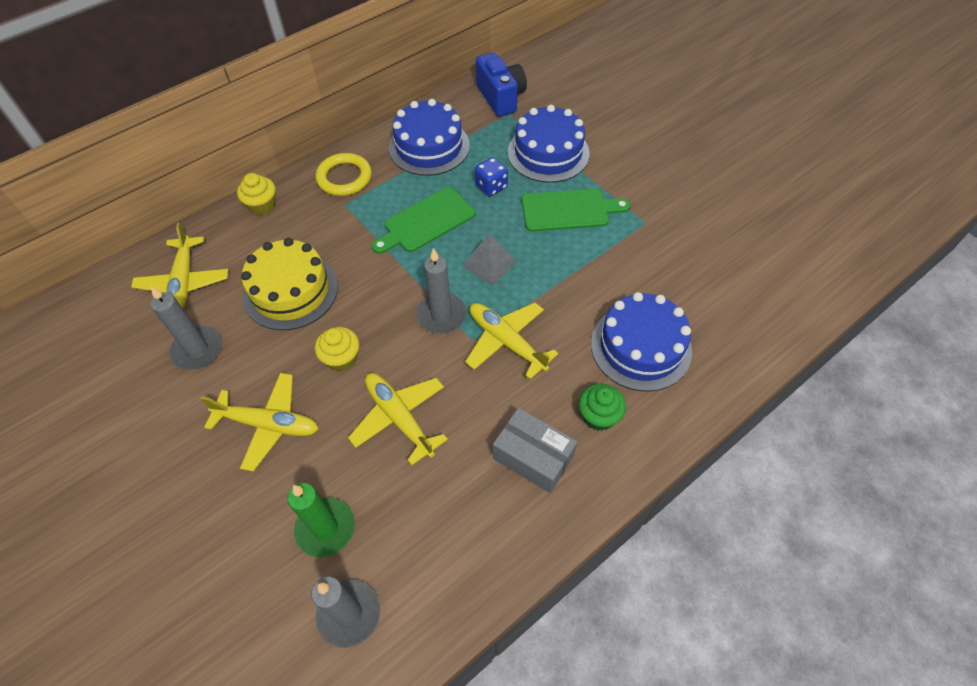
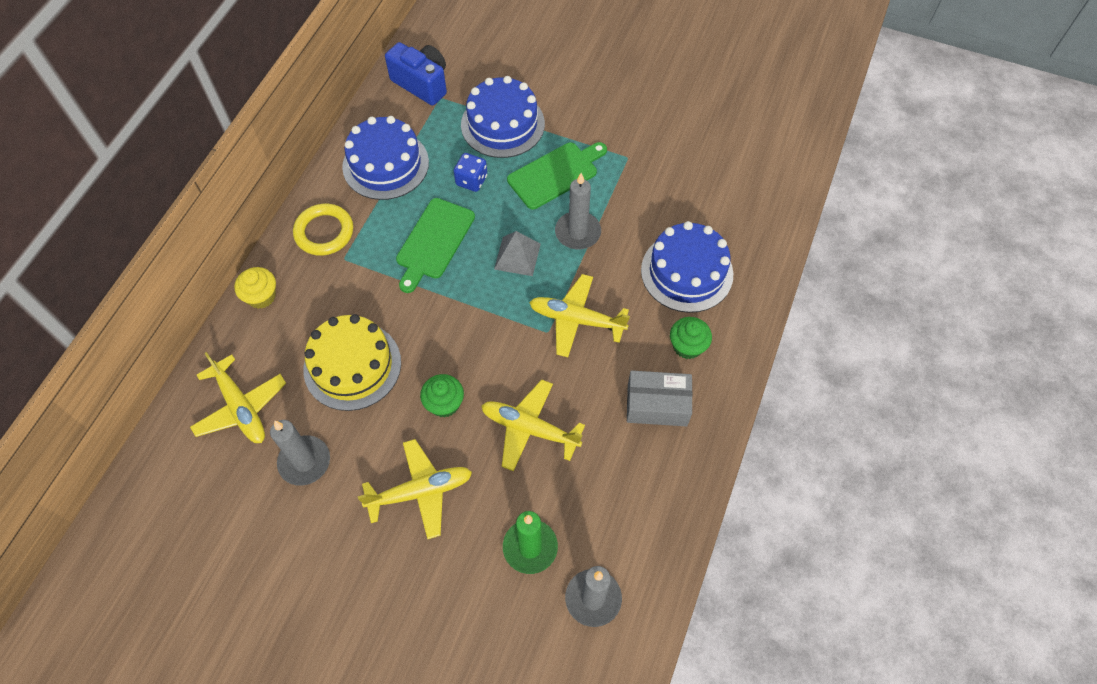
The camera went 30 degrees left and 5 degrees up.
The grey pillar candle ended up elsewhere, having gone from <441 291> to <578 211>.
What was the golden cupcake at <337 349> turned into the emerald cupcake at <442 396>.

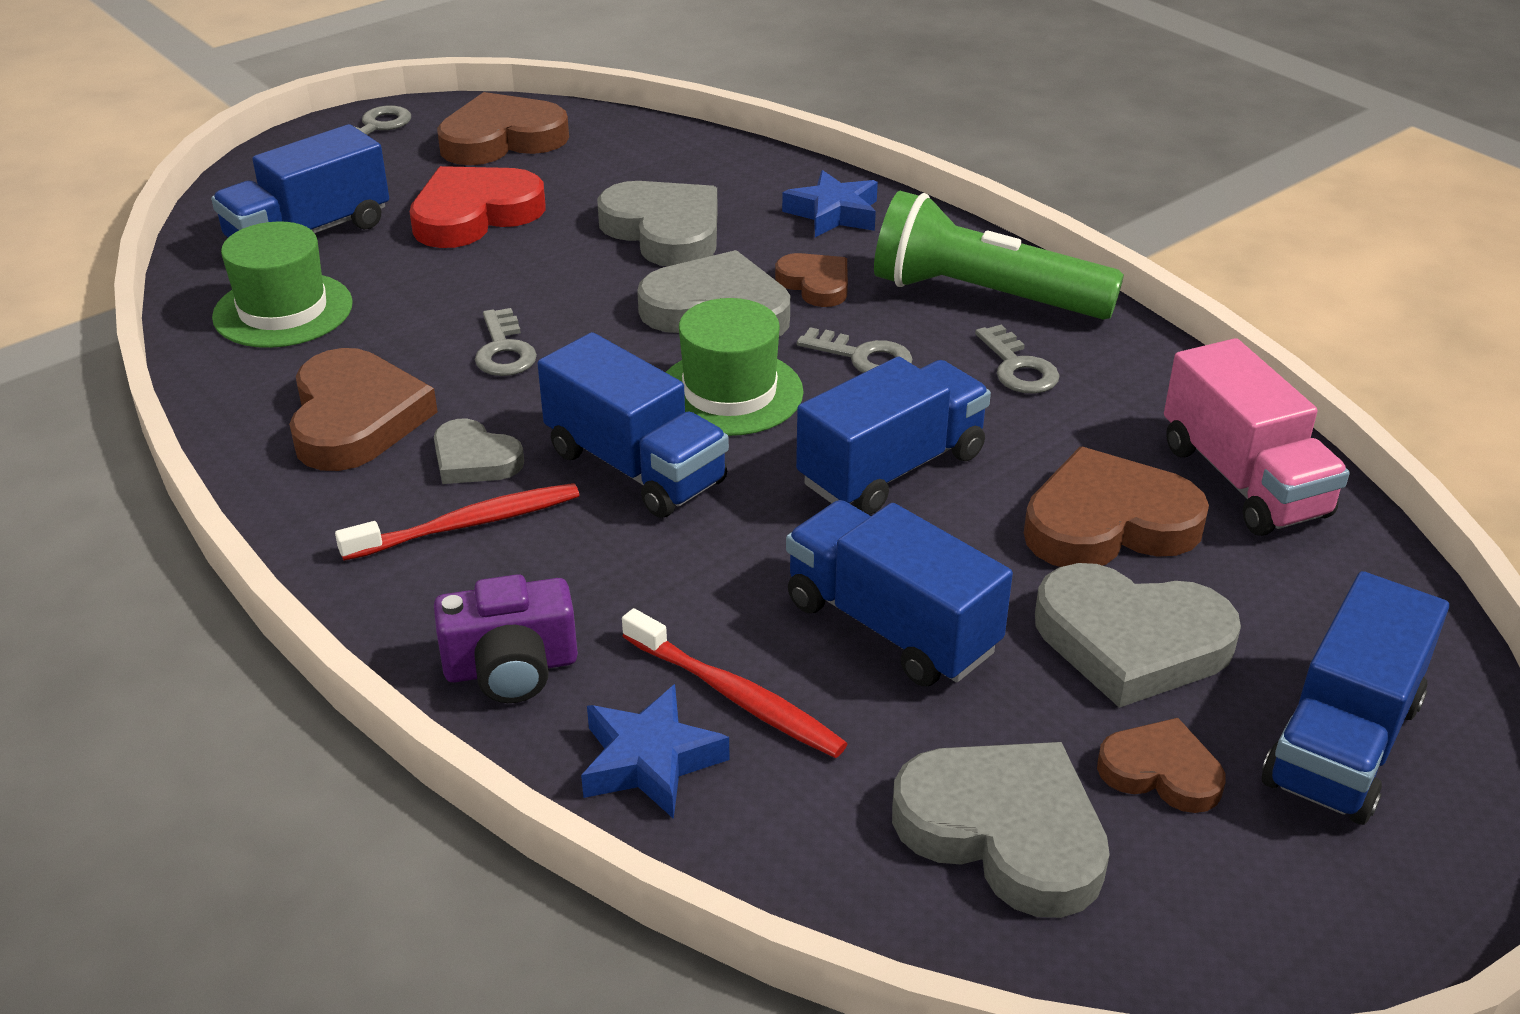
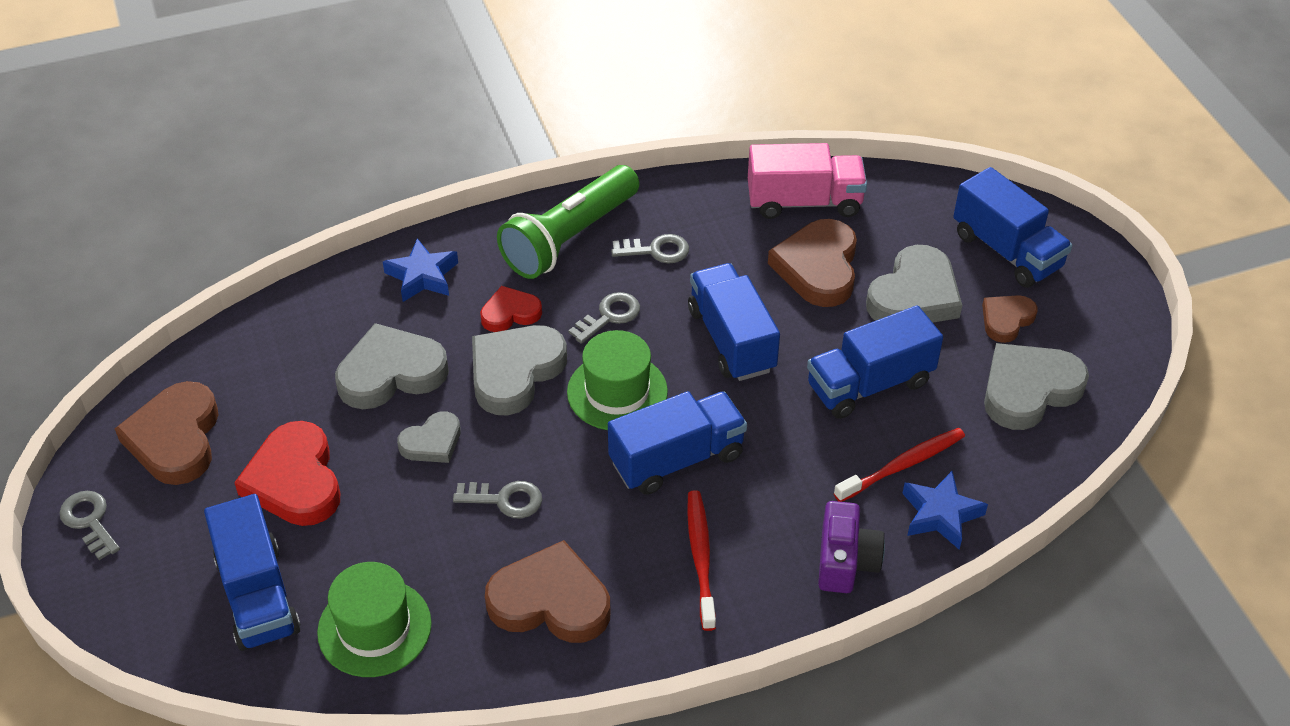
The camera went 70 degrees left and 10 degrees up.
What was the brown heart at <811 280> turned into the crimson heart at <511 309>.
The grey heart ended up elsewhere, having gone from <479 451> to <429 437>.

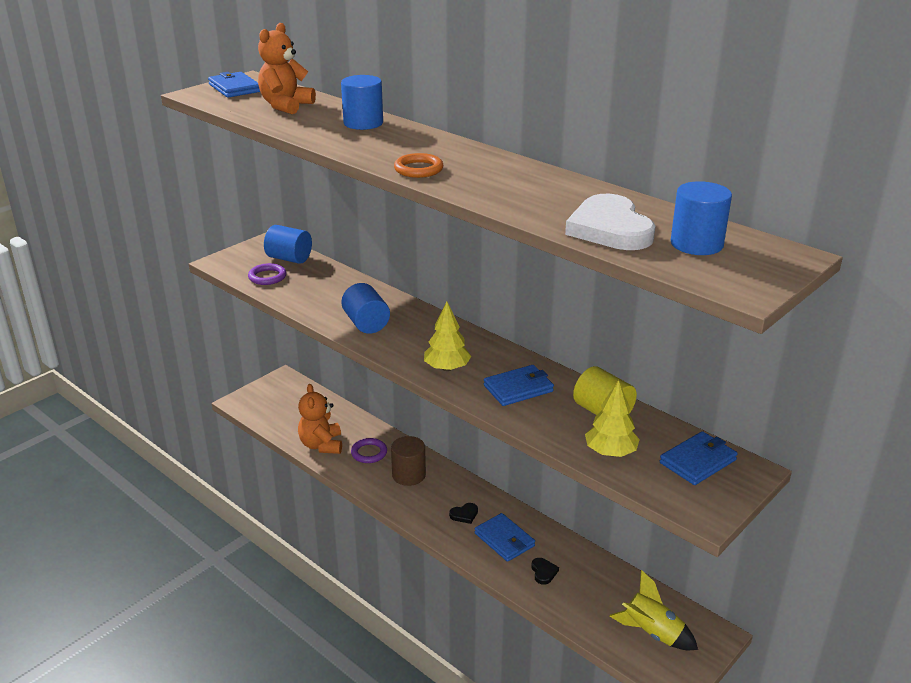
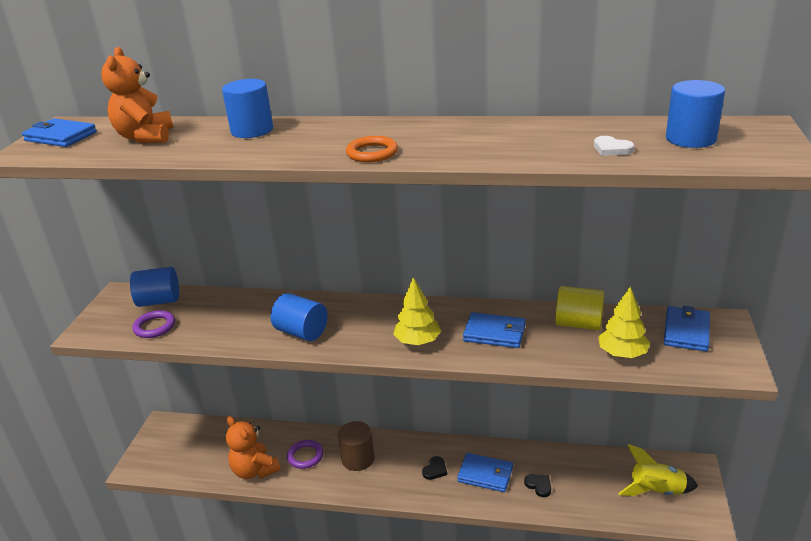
The camera went 30 degrees left and 0 degrees up.
The size of the pure white heart at <610 222> changed by a factor of 0.43.
The royal blue wallet at <519 385> ended up facing another way, 75 degrees clockwise from before.

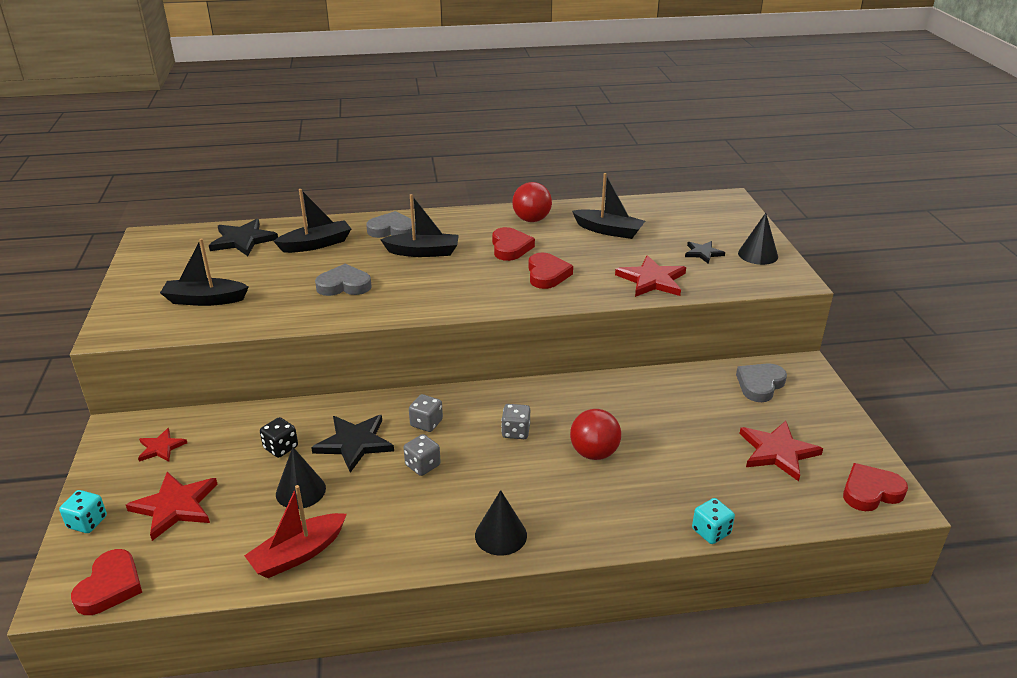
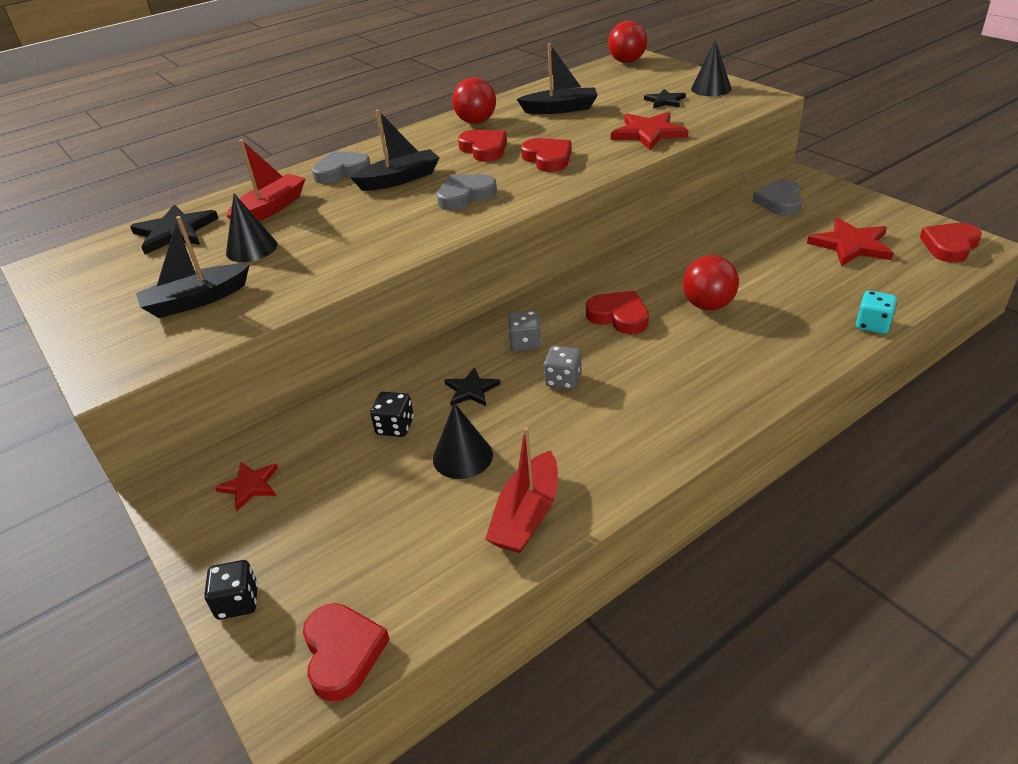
The camera went 25 degrees left and 5 degrees up.
What was the black boat at <312 221> turned into the crimson boat at <266 180>.
The grey heart ended up elsewhere, having gone from <343 280> to <467 192>.
Where the grey dice stood at <515 421>, the crimson heart came to stand at <617 312>.
The size of the black five-pointed star at <352 444> changed by a factor of 0.59.
The second view lost the crimson five-pointed star at <172 506>.
What was the teal dice at <83 511> turned into the black dice at <231 590>.
The black cone shape ended up elsewhere, having gone from <501 523> to <251 228>.
The second view gained the crimson ball at <627 42>.

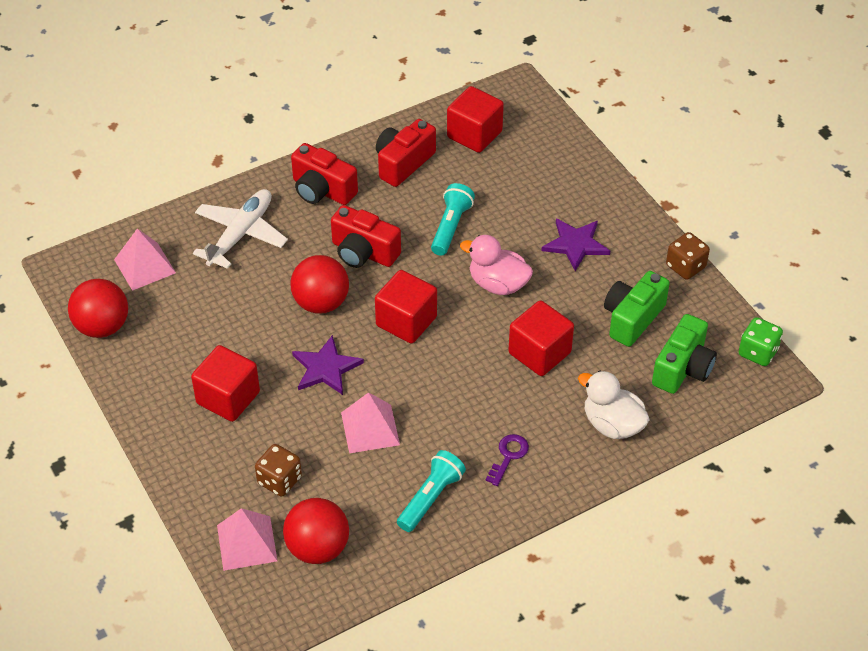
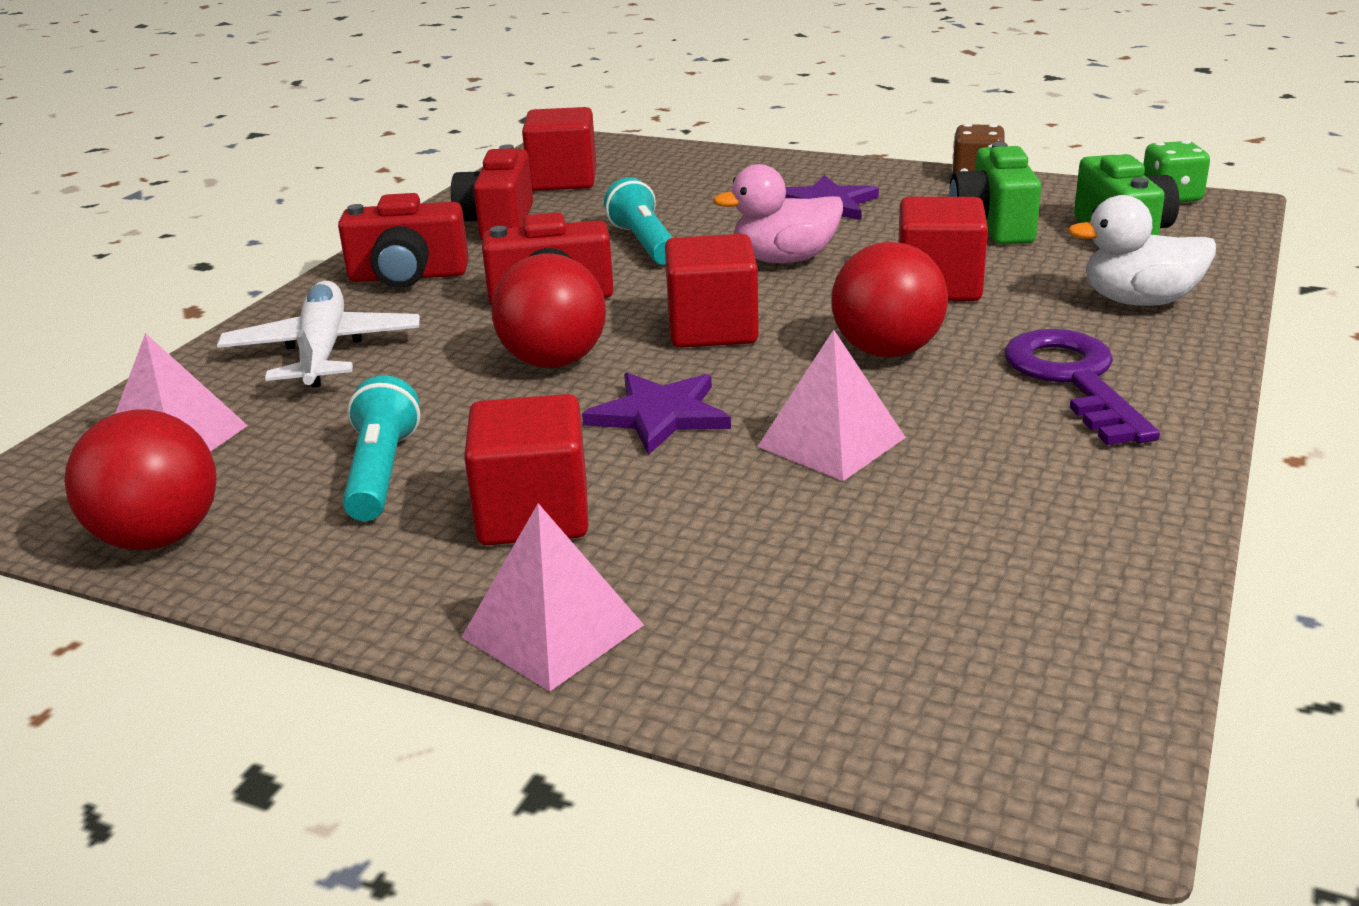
The camera went 35 degrees left and 20 degrees down.
The size of the violet door key at <507 460> changed by a factor of 1.87.
The second view lost the brown dice at <278 470>.
The teal flashlight ended up elsewhere, having gone from <431 491> to <381 448>.
The crimson ball ended up elsewhere, having gone from <316 531> to <889 300>.
The pink pyramid shape ended up elsewhere, having gone from <247 539> to <553 597>.

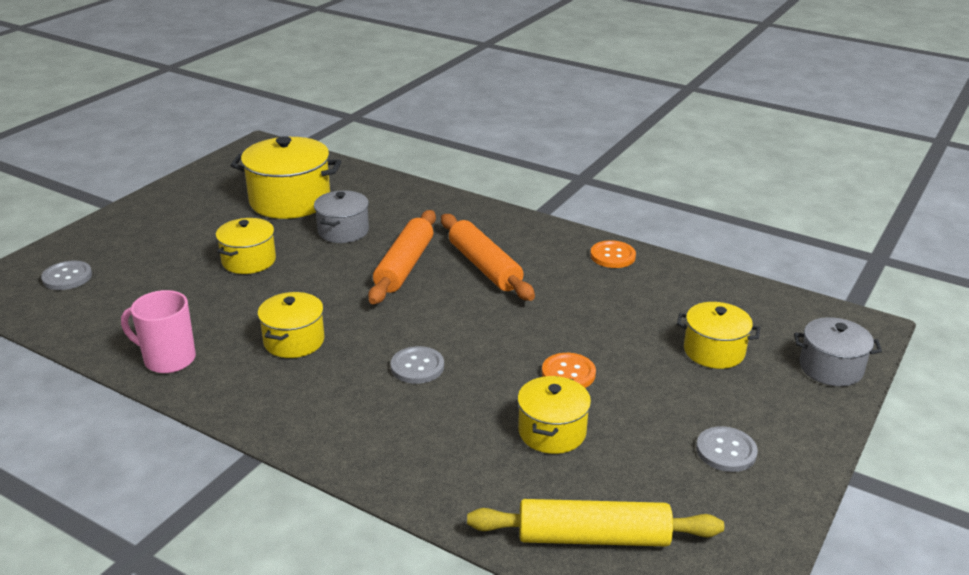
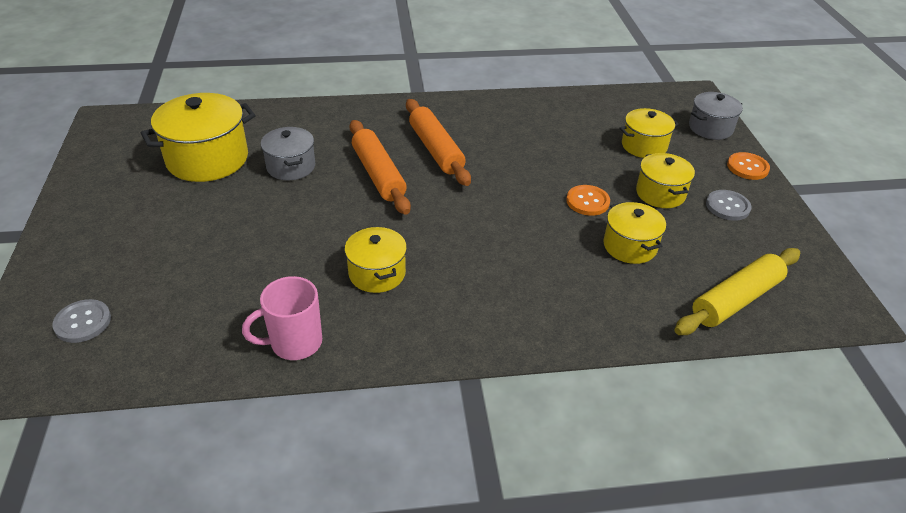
The camera went 40 degrees left and 10 degrees up.
The bright orange rolling pin at <488 257> ended up facing another way, 45 degrees clockwise from before.
The golden pot ended up elsewhere, having gone from <246 246> to <665 180>.
The bright orange button ended up elsewhere, having gone from <613 254> to <748 166>.
The second view lost the grey button at <417 365>.

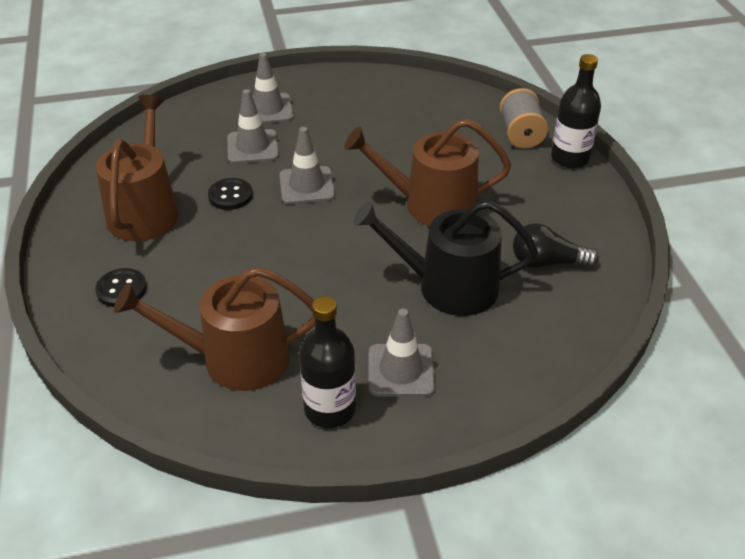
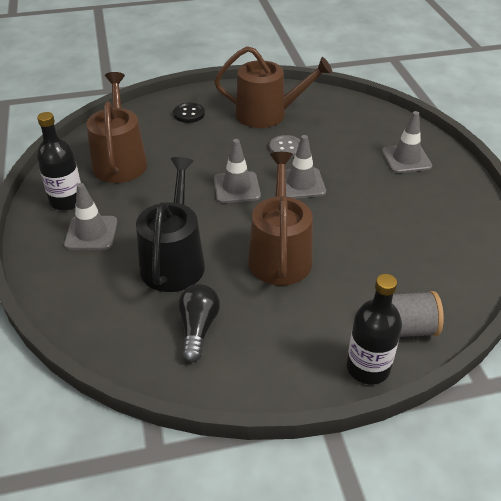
The camera went 90 degrees right and 0 degrees up.
The grey traffic cone ended up elsewhere, having gone from <253 126> to <237 171>.
What was the black button at <230 194> turned into the grey button at <284 146>.

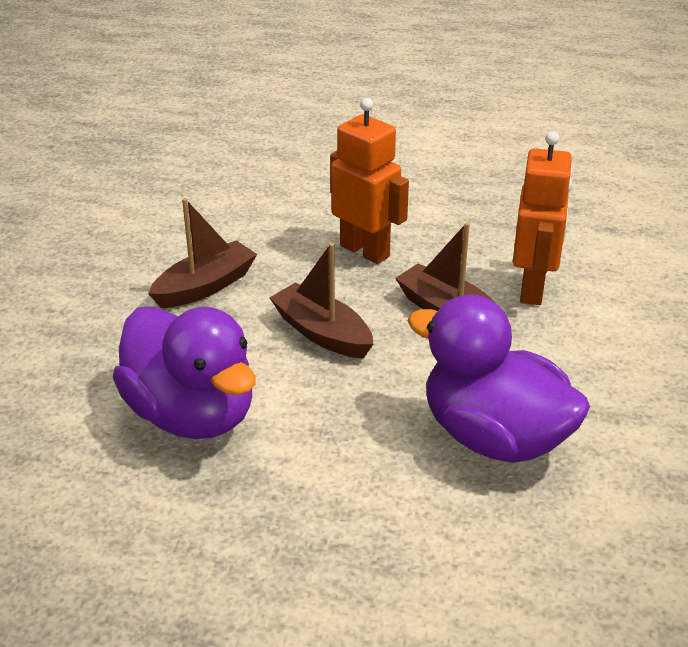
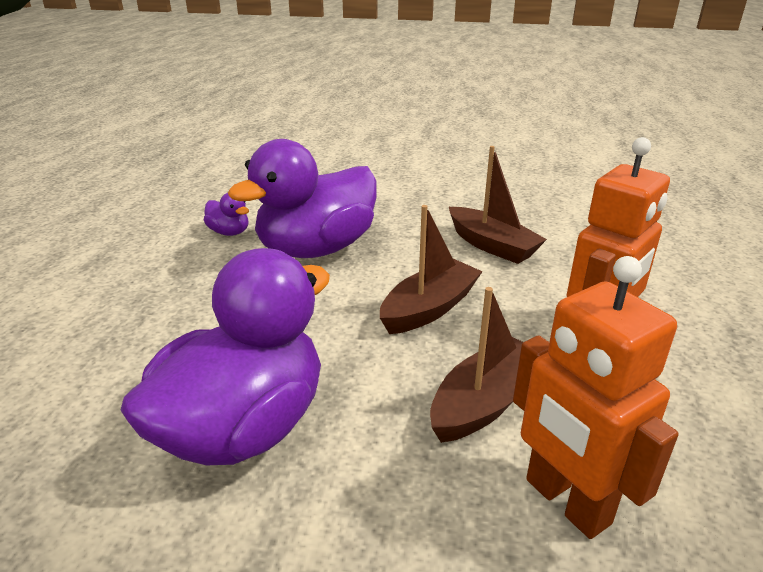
The camera went 90 degrees right and 5 degrees down.
The bright orange toy robot at <543 218> ended up facing another way, 45 degrees clockwise from before.
The second view gained the violet toy duck at <226 214>.

